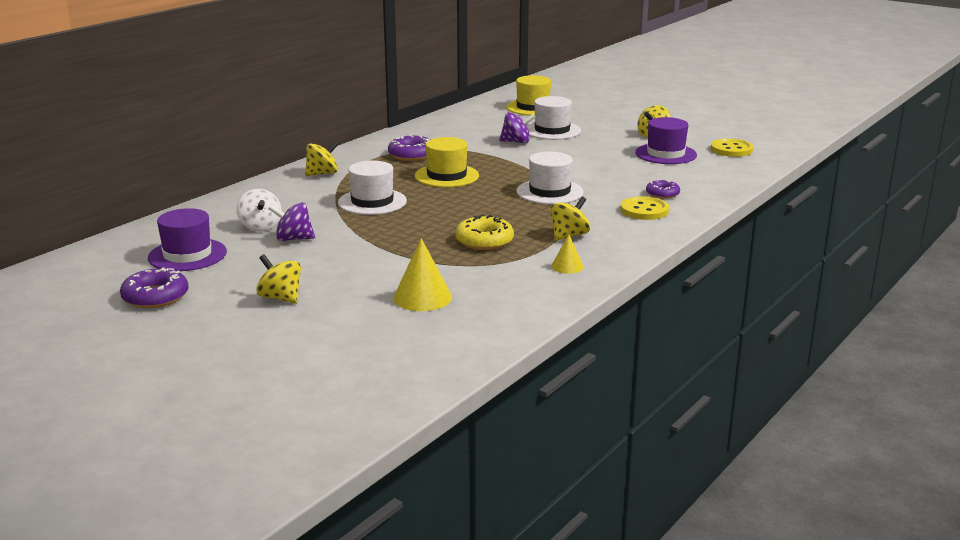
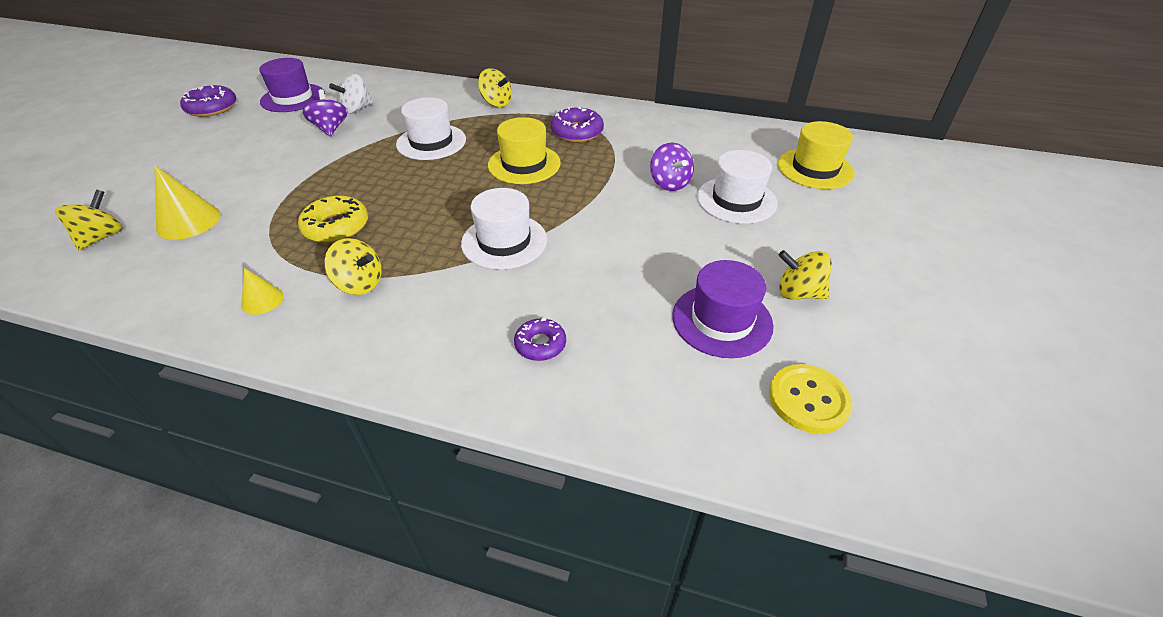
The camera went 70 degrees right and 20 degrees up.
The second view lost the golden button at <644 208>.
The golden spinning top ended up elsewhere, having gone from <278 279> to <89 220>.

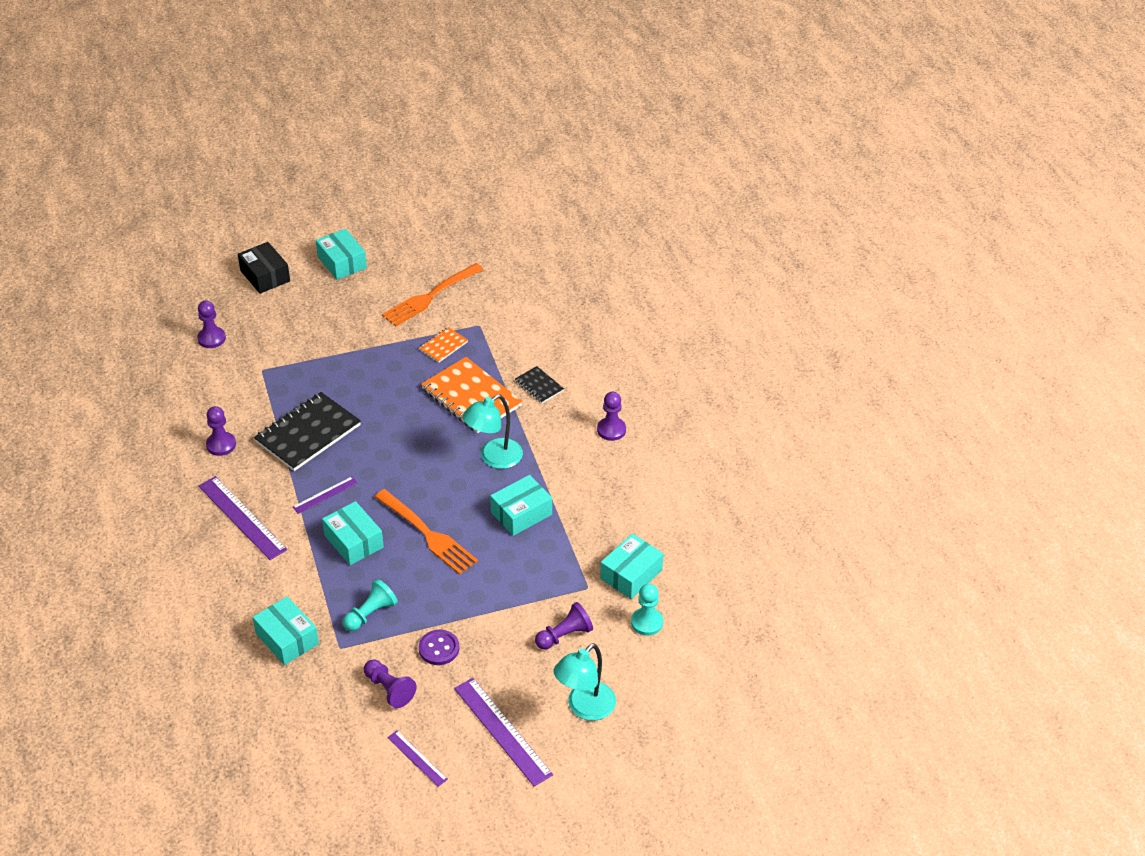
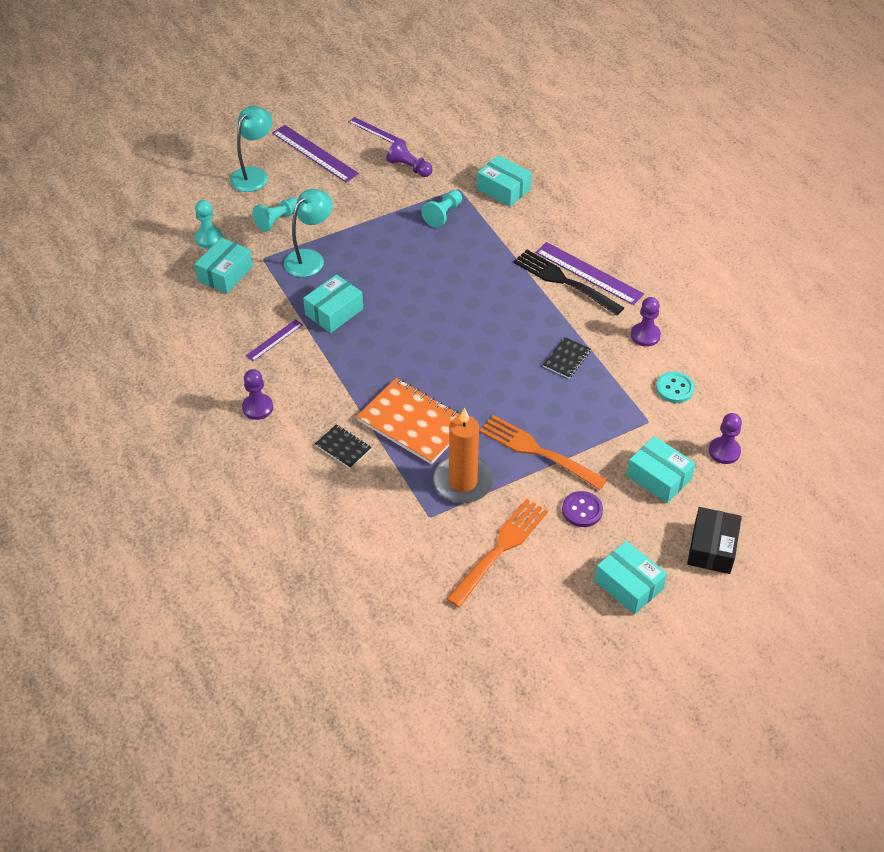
The camera went 170 degrees right and 5 degrees up.
The black package at <264 268> ended up facing another way, 60 degrees clockwise from before.
Where the bright orange notepad stood at <443 345>, the bright orange pillar candle came to stand at <463 455>.
The size of the black notepad at <307 431> changed by a factor of 0.49.
The teal desk lamp ended up elsewhere, having gone from <492 431> to <308 233>.
The violet measuring stick ended up elsewhere, having gone from <325 495> to <274 340>.
The bright orange dinner fork ended up elsewhere, having gone from <426 532> to <543 452>.
The teal package ended up elsewhere, having gone from <353 533> to <661 469>.
What was the violet pawn at <564 626> turned into the teal pawn at <275 215>.
The violet button ended up elsewhere, having gone from <439 647> to <582 509>.
The second view gained the black dinner fork at <568 283>.
The second view gained the teal button at <675 387>.

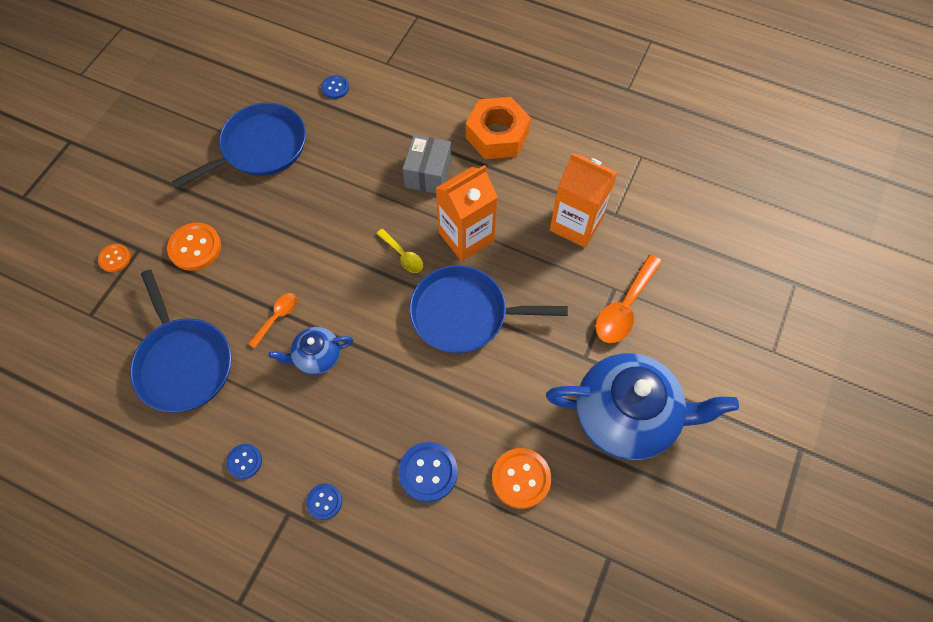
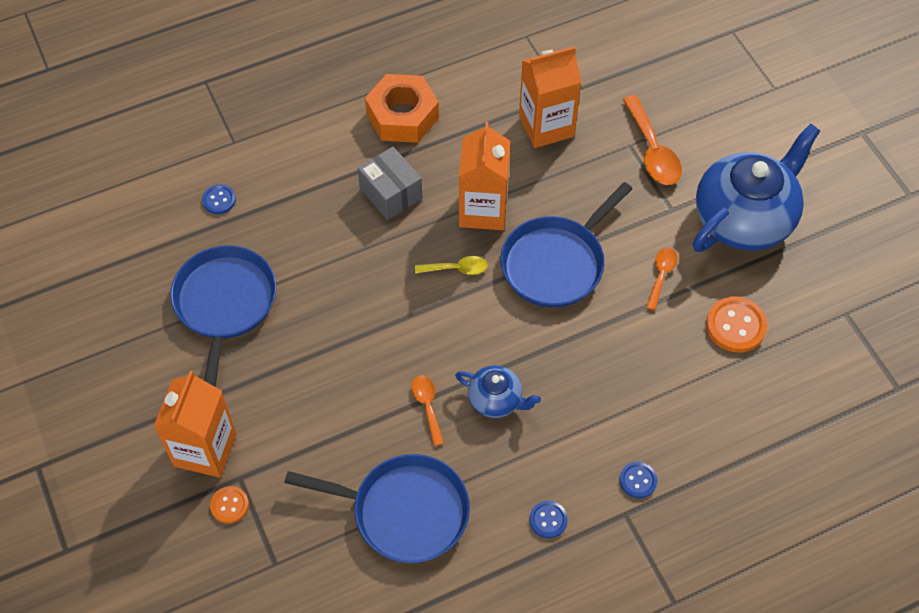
The camera went 50 degrees left and 5 degrees down.
The second view lost the bright orange button at <194 247>.
The royal blue china teapot at <311 351> ended up facing another way, 90 degrees counterclockwise from before.
The second view lost the royal blue button at <428 472>.
The second view gained the bright orange spoon at <662 278>.
The second view gained the bright orange juice carton at <195 424>.

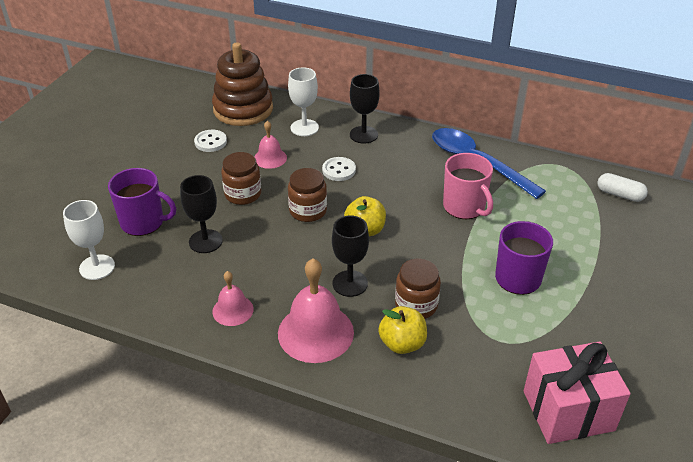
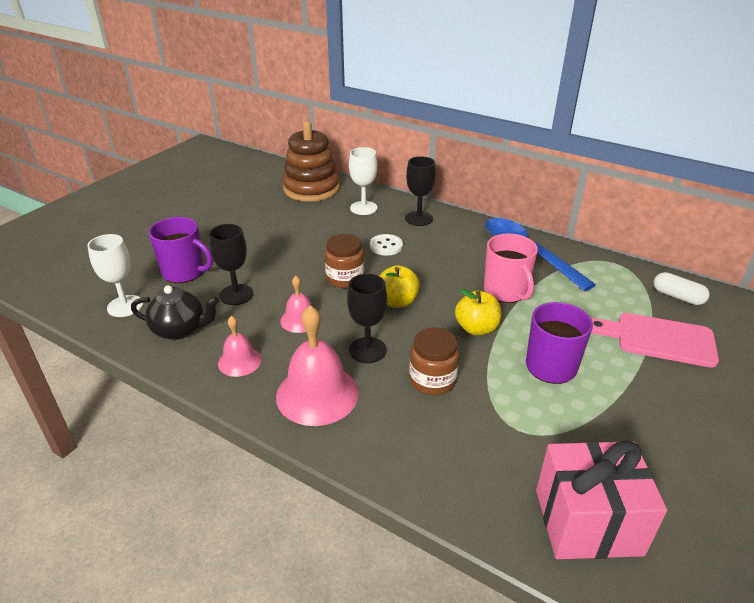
The camera went 10 degrees right and 5 degrees down.
The pink bell ended up elsewhere, having gone from <270 145> to <296 304>.
The second view lost the pure white button at <210 141>.
The second view lost the brown jam jar at <241 178>.
The golden toy apple ended up elsewhere, having gone from <402 330> to <478 312>.
The second view gained the black china teapot at <175 312>.
The second view gained the pink chopping board at <655 340>.

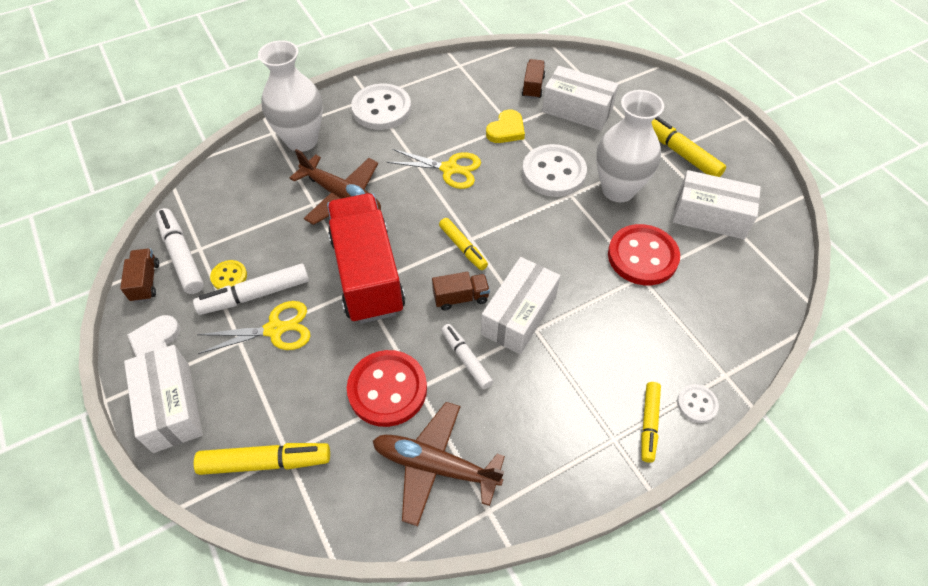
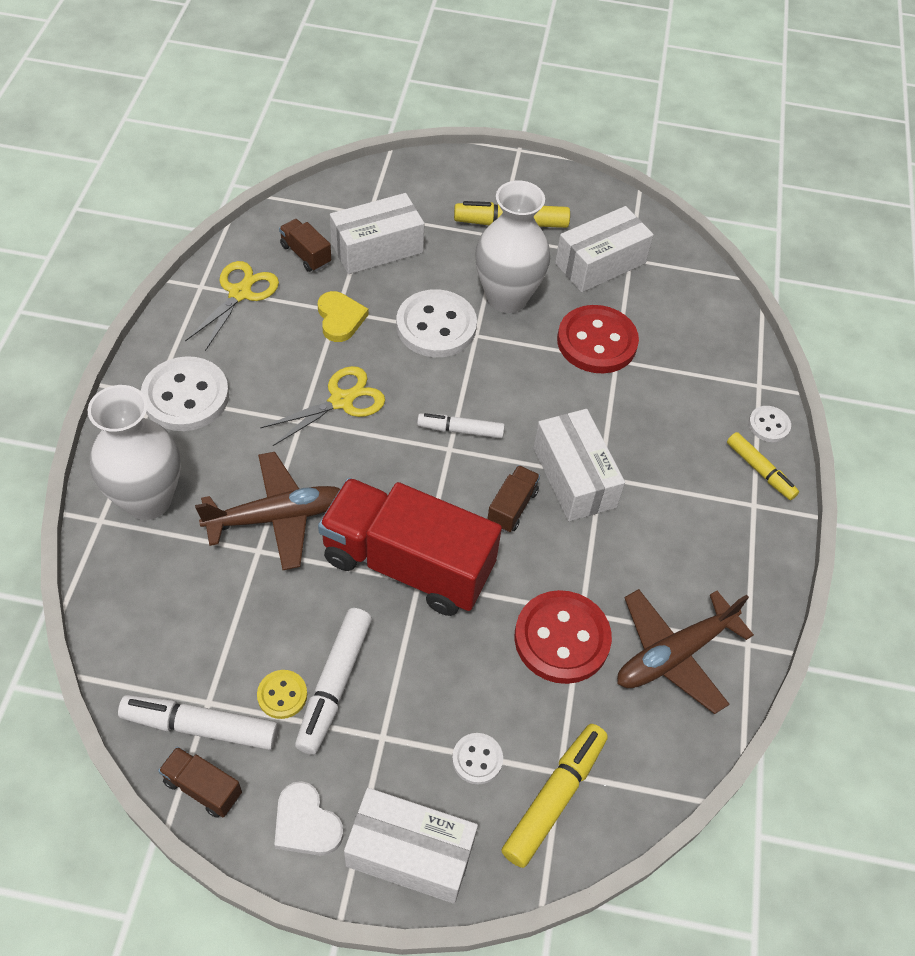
The camera went 55 degrees left and 0 degrees up.
The second view lost the golden felt pen at <463 244>.
The golden shears ended up elsewhere, having gone from <253 327> to <232 306>.
The pure white felt pen ended up elsewhere, having gone from <467 356> to <461 425>.
The second view gained the pure white button at <477 758>.

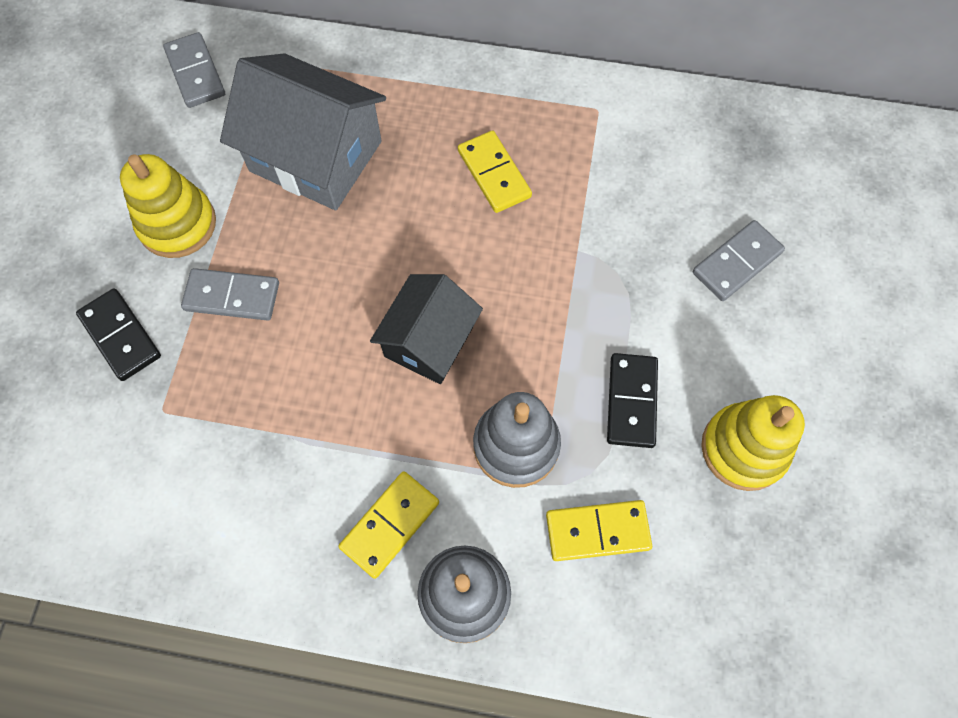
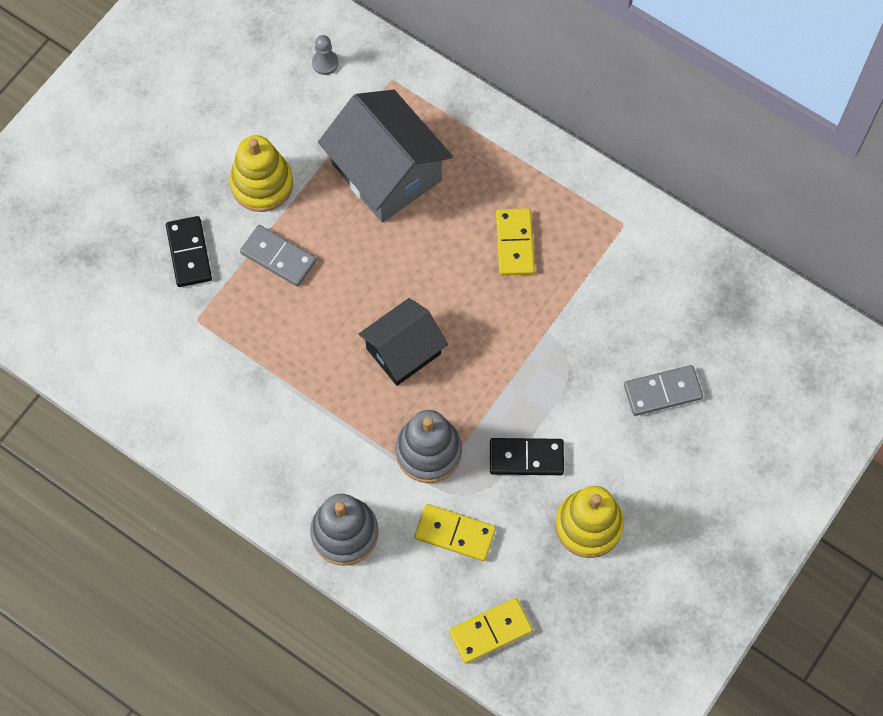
The camera went 25 degrees right and 0 degrees up.
Where the grey domino stood at <194 70>, the grey pawn came to stand at <325 55>.
The black domino at <632 400> ended up facing another way, 60 degrees clockwise from before.
The golden domino ended up elsewhere, having gone from <388 525> to <491 631>.

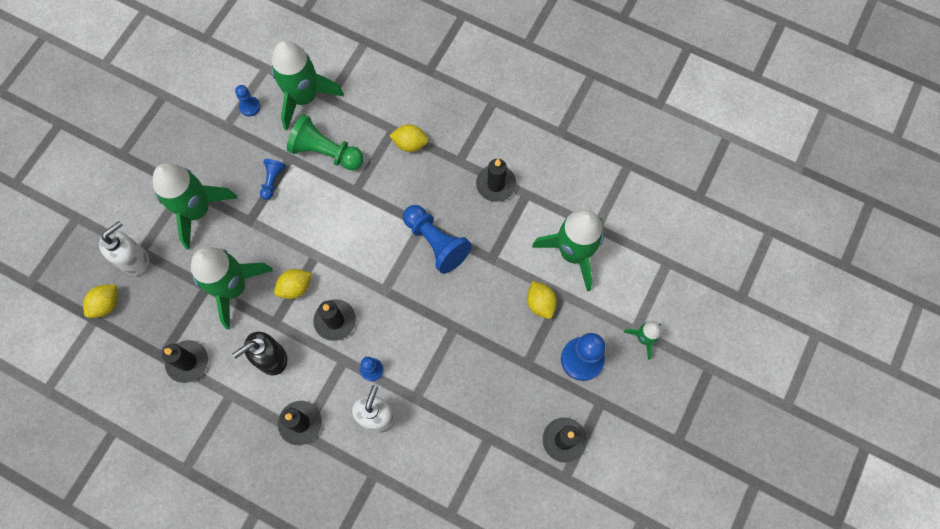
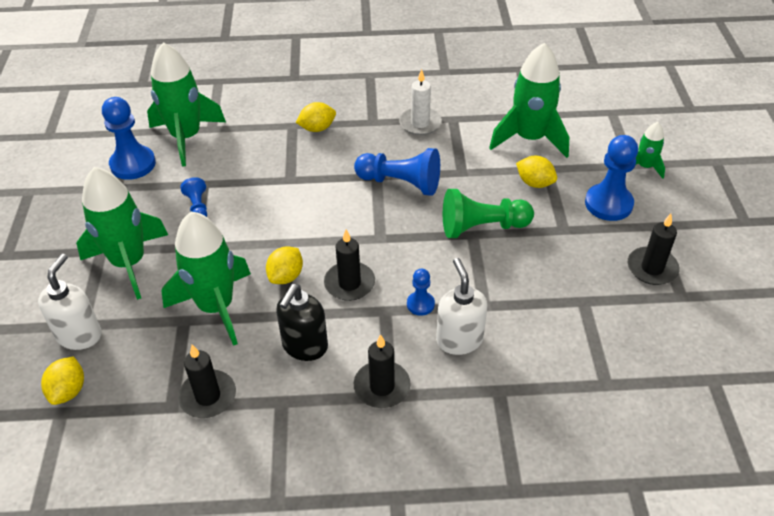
The camera went 30 degrees left and 25 degrees down.
The size of the royal blue pawn at <248 100> changed by a factor of 1.87.
The emerald pawn ended up elsewhere, having gone from <325 142> to <488 213>.
What was the black pillar candle at <496 180> turned into the pure white pillar candle at <420 102>.

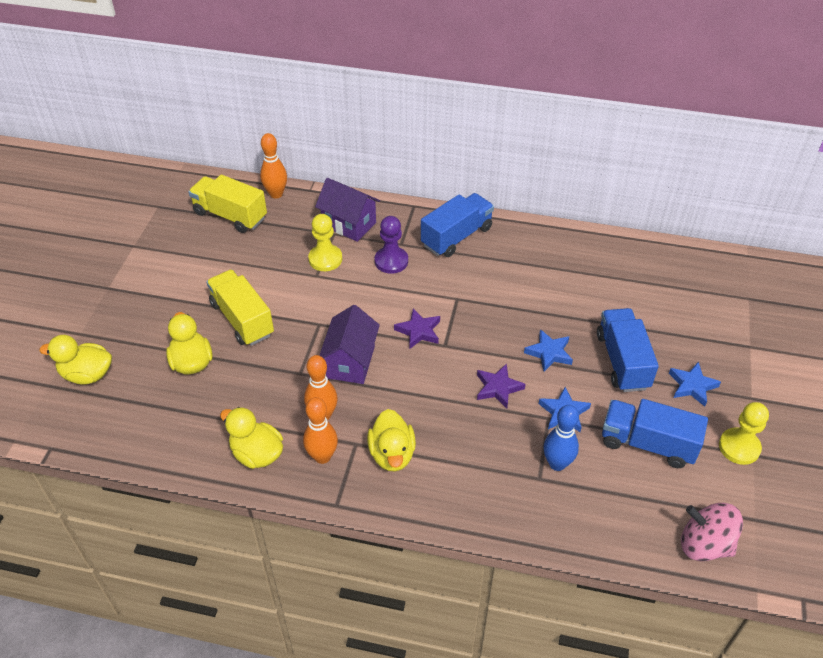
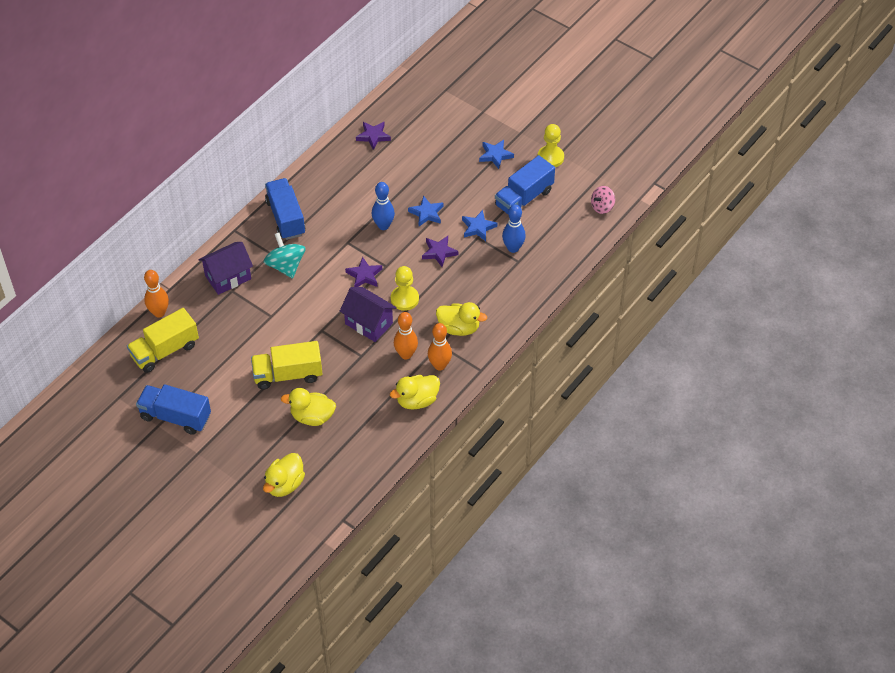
The camera went 65 degrees left and 5 degrees up.
The golden pawn ended up elsewhere, having gone from <325 242> to <405 288>.
Where the violet pawn stood at <391 245>, the teal spinning top came to stand at <284 256>.
The royal blue truck ended up elsewhere, having gone from <628 350> to <173 409>.
The size of the pink spinning top at <712 532> changed by a factor of 0.65.
The second view gained the violet five-pointed star at <373 136>.
The second view gained the royal blue tenpin at <383 206>.

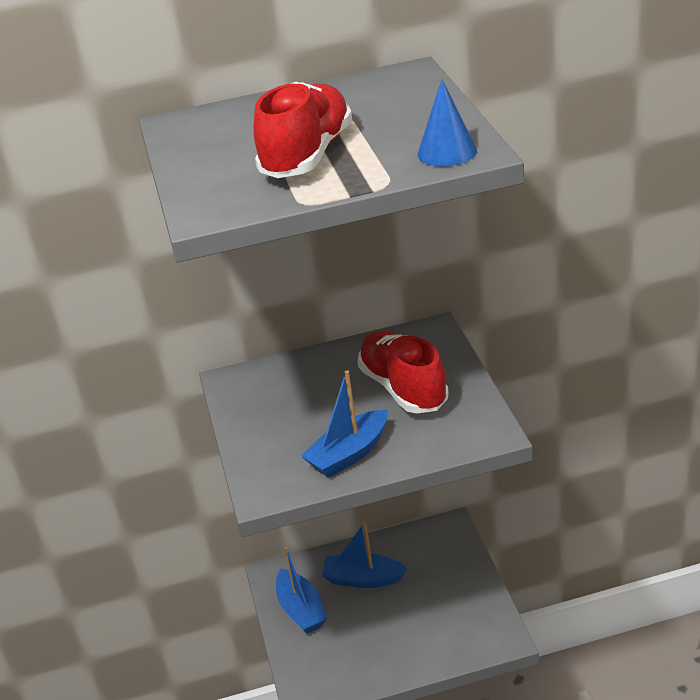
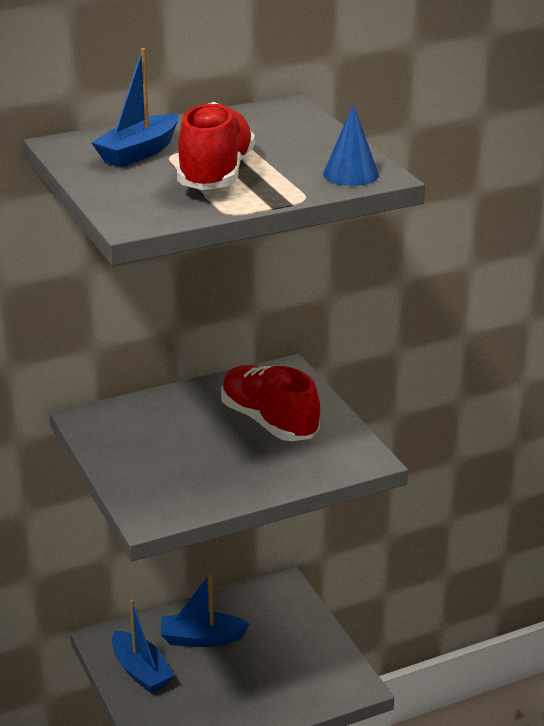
The camera went 15 degrees left and 5 degrees down.
The royal blue boat ended up elsewhere, having gone from <344 424> to <135 108>.

